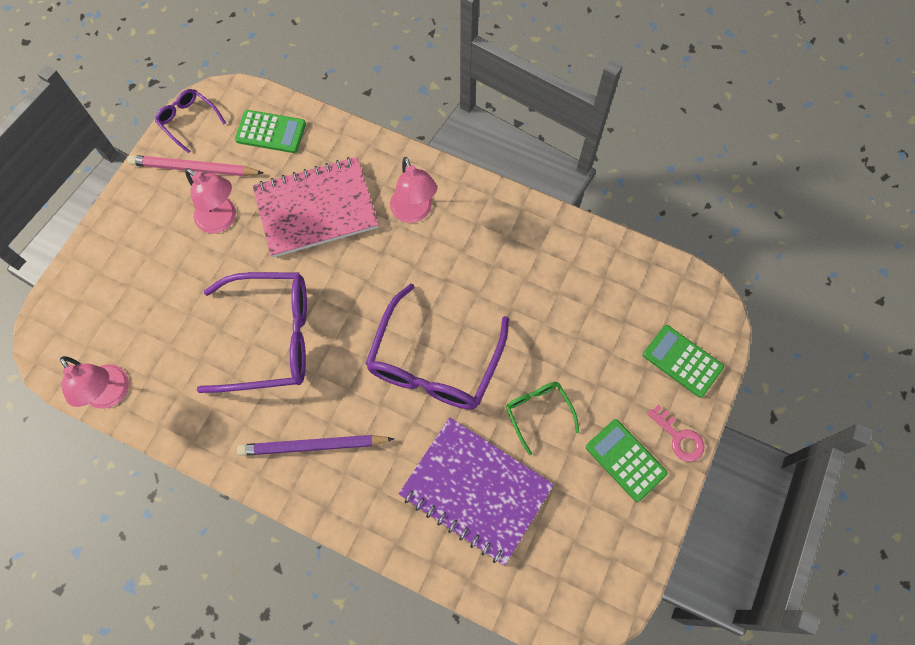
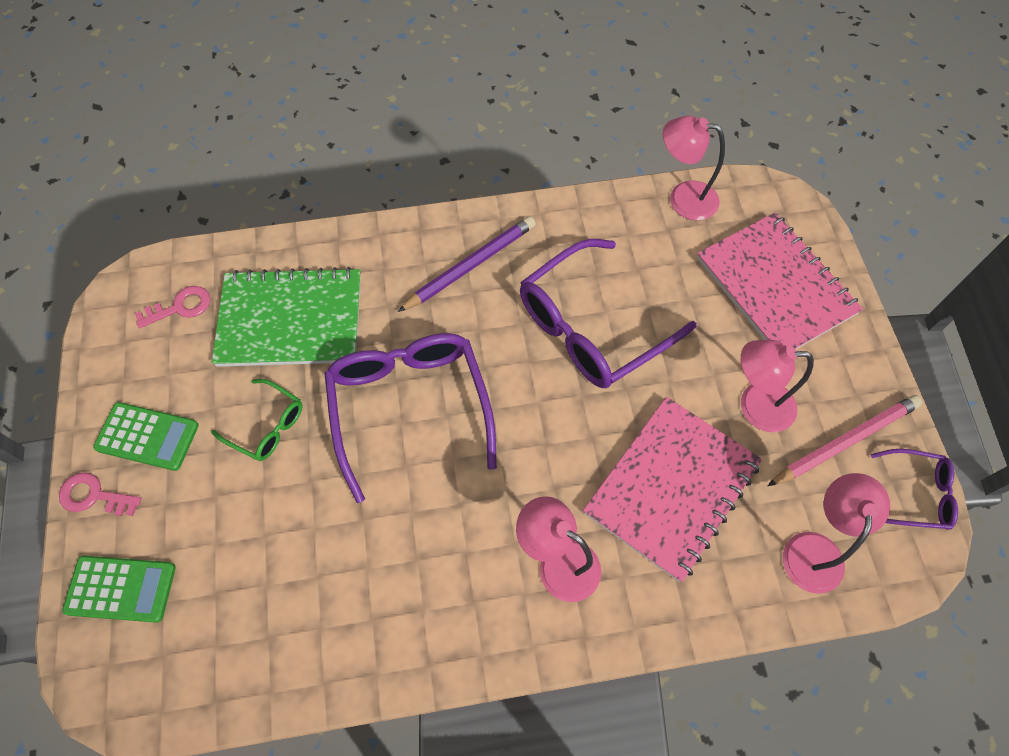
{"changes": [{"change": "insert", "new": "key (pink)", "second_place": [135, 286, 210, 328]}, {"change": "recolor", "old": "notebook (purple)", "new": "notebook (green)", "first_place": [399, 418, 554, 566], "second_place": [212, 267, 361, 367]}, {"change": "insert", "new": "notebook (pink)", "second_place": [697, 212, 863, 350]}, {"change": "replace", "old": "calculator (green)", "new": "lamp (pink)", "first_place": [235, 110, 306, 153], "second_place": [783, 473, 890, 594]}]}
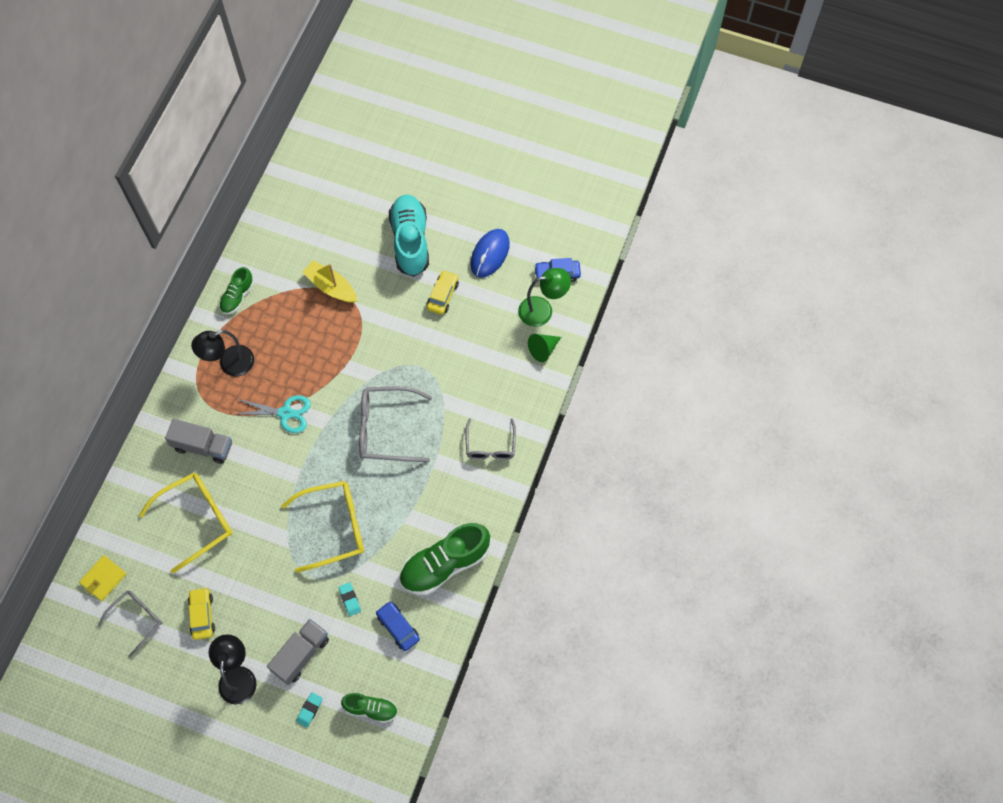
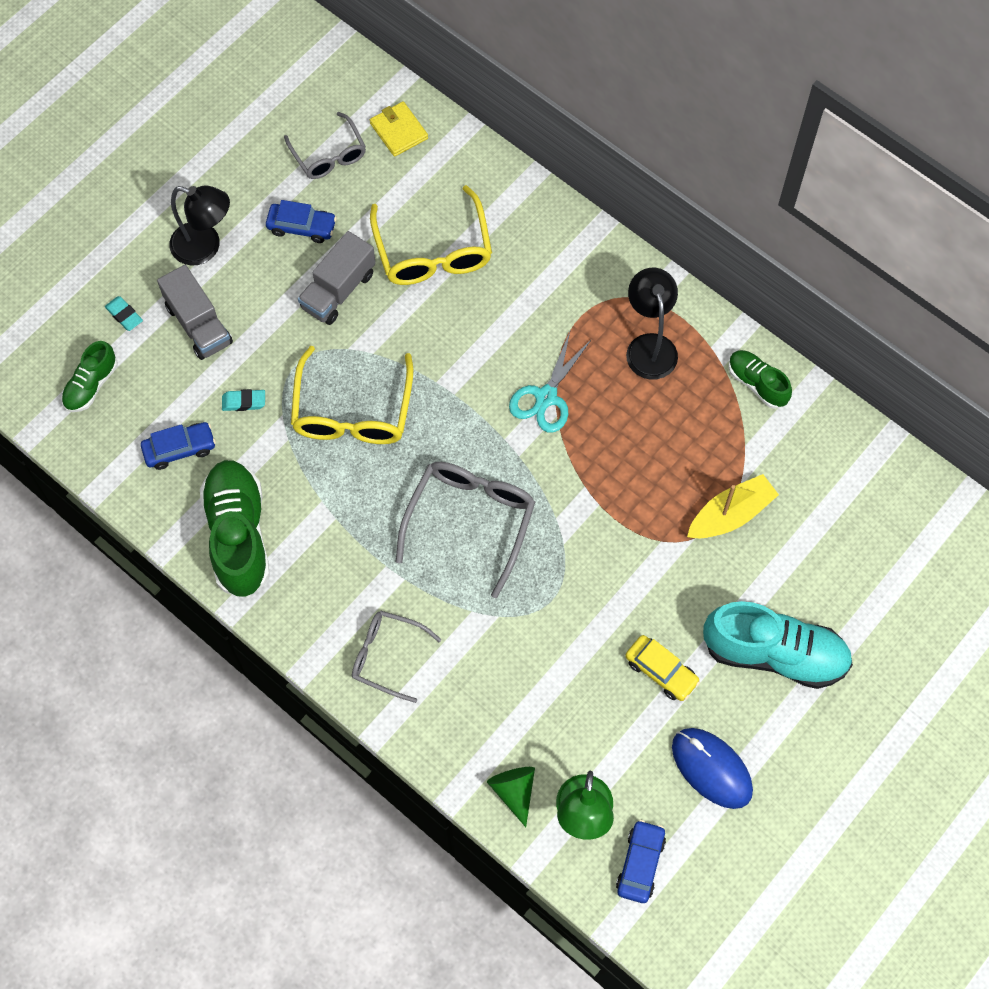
{"changes": [{"change": "recolor", "old": "car (yellow)", "new": "car (blue)", "first_place": [188, 587, 215, 640], "second_place": [266, 200, 337, 243]}, {"change": "move", "old": "truck (grey)", "first_place": [165, 419, 232, 464], "second_place": [298, 231, 376, 325]}]}
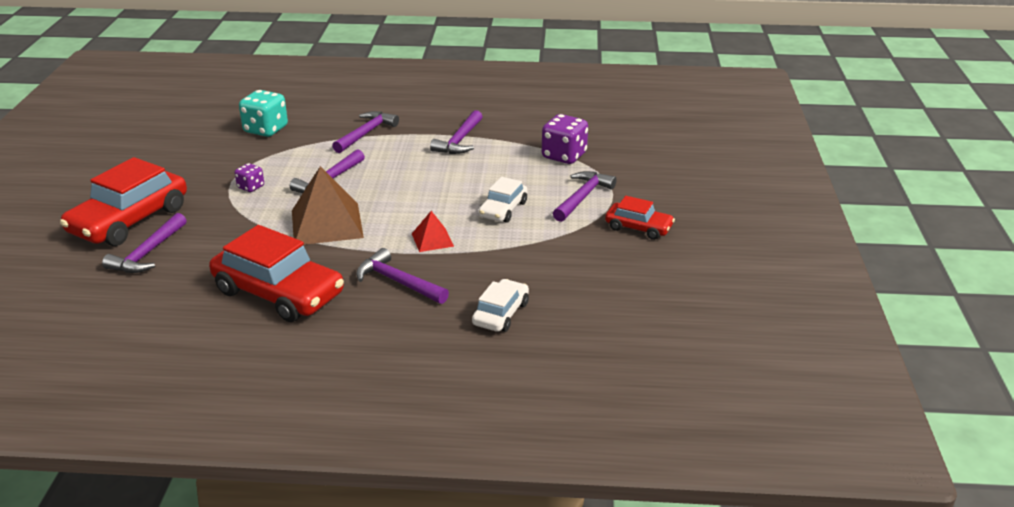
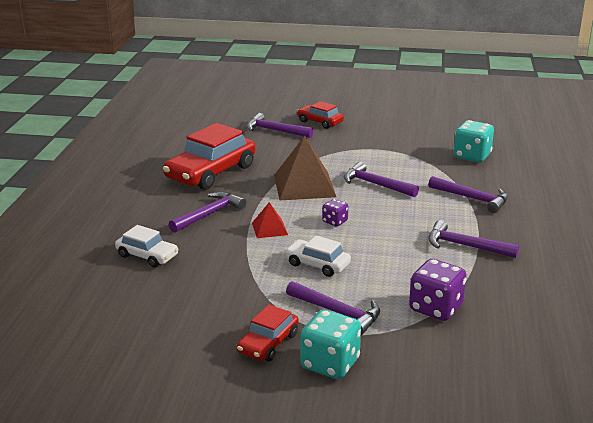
{"changes": [{"change": "resize", "old": "car (red)", "first_place": [60, 157, 187, 246], "second_place": [297, 101, 344, 129], "factor": 0.53}, {"change": "insert", "new": "dice (turquoise)", "second_place": [300, 310, 361, 379]}, {"change": "move", "old": "dice (purple)", "first_place": [234, 163, 264, 192], "second_place": [322, 199, 348, 226]}]}
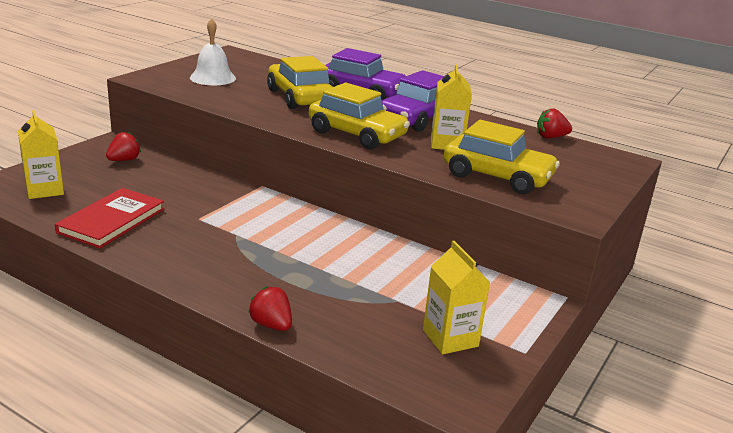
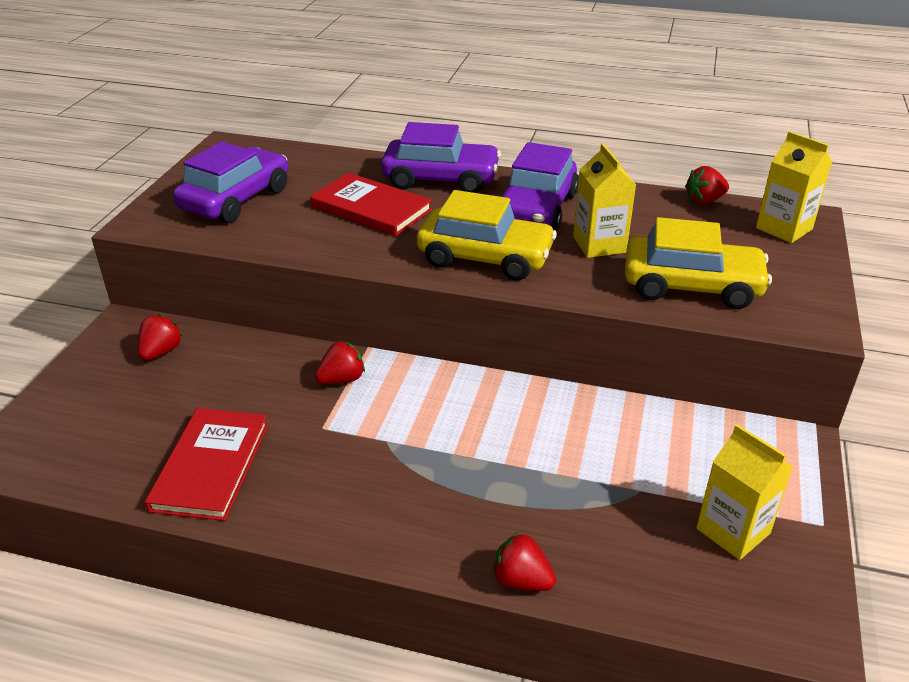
{"changes": [{"change": "replace", "old": "bell (white)", "new": "car (purple)", "first_place": [190, 19, 236, 85], "second_place": [173, 142, 288, 223]}, {"change": "replace", "old": "car (yellow)", "new": "book (red)", "first_place": [267, 56, 332, 109], "second_place": [310, 173, 432, 236]}, {"change": "insert", "new": "strawberry (red)", "second_place": [315, 341, 365, 384]}, {"change": "move", "old": "carton (yellow)", "first_place": [18, 110, 64, 199], "second_place": [756, 131, 832, 243]}]}
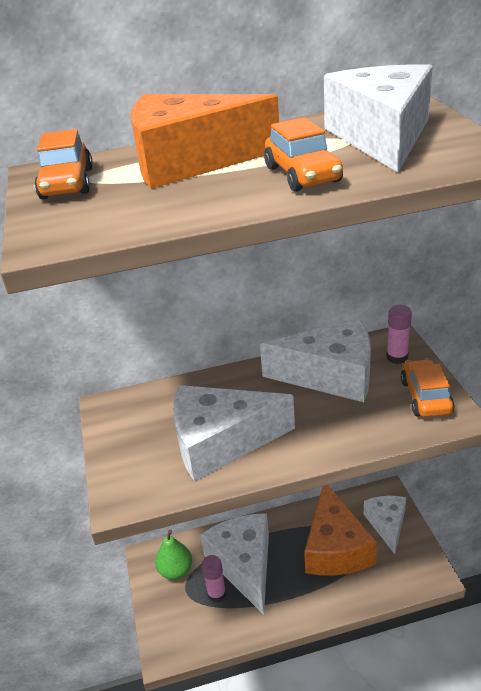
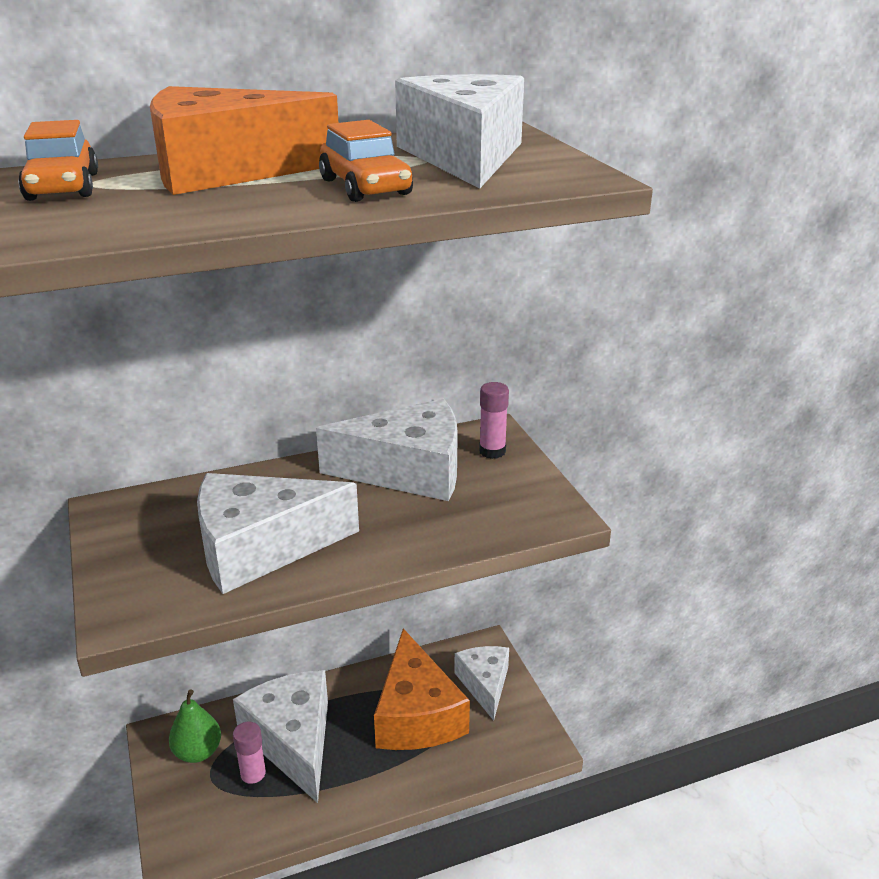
{"changes": [{"change": "delete", "old": "car (orange)", "first_place": [400, 358, 454, 417]}]}
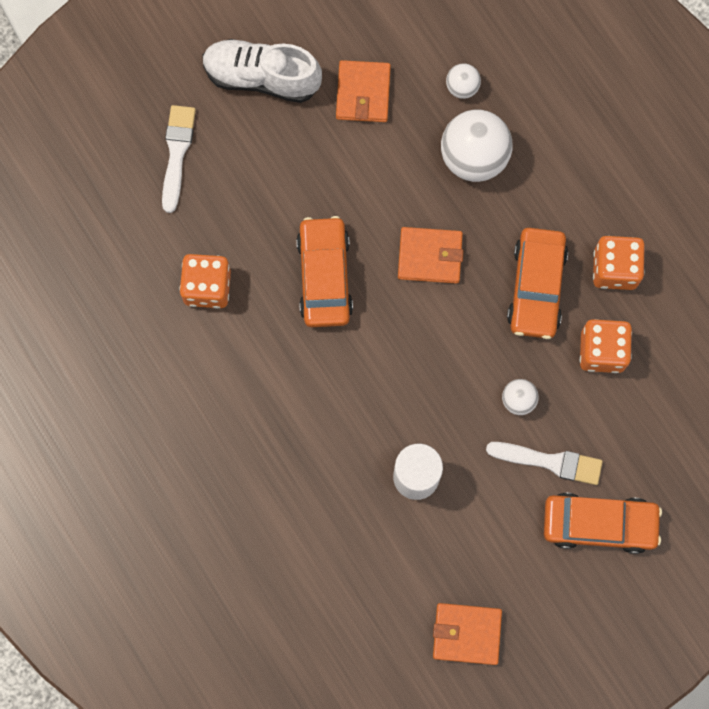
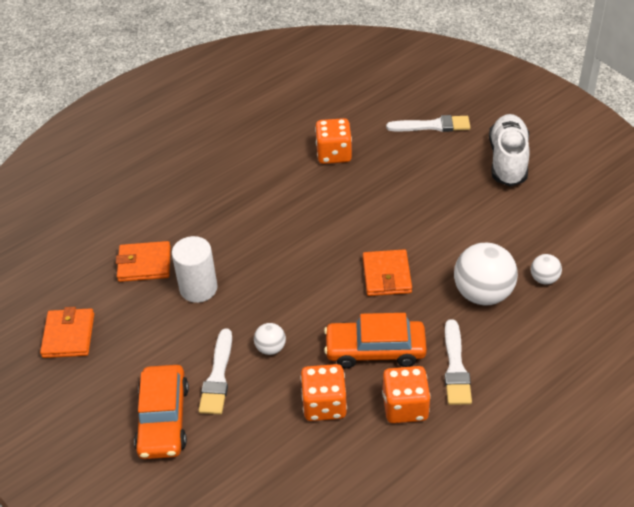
{"changes": [{"change": "move", "old": "wallet (orange)", "first_place": [336, 60, 391, 122], "second_place": [116, 241, 171, 282]}, {"change": "insert", "new": "brush (white)", "second_place": [445, 319, 472, 405]}, {"change": "delete", "old": "car (orange)", "first_place": [296, 216, 353, 327]}]}
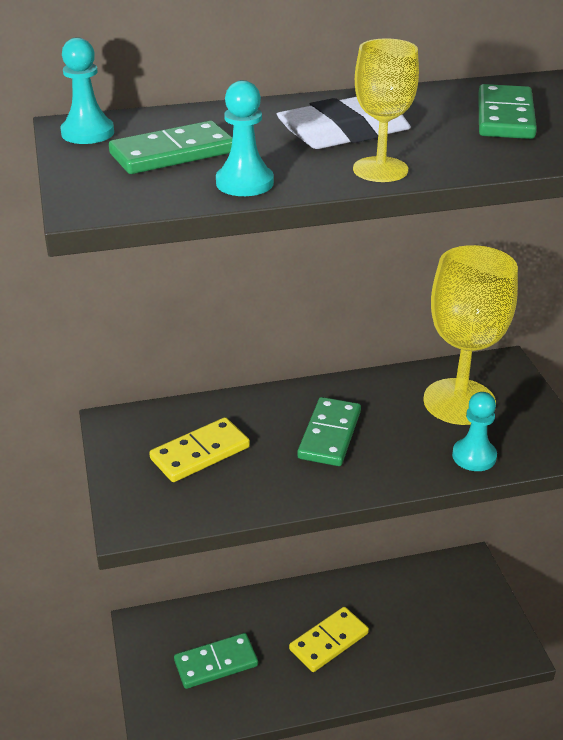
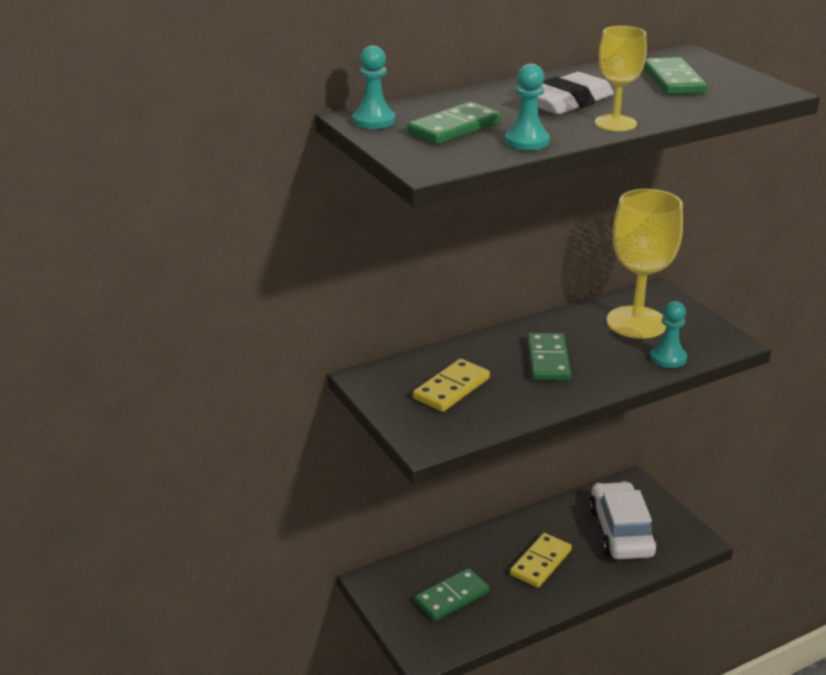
{"changes": [{"change": "insert", "new": "car (white)", "second_place": [589, 481, 657, 560]}]}
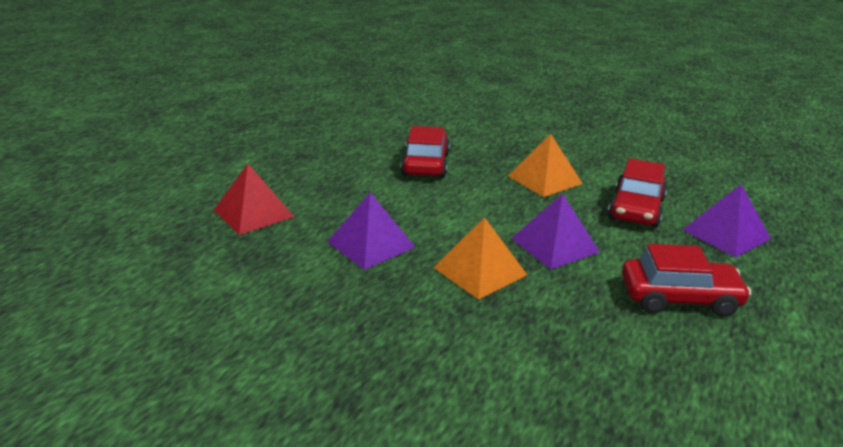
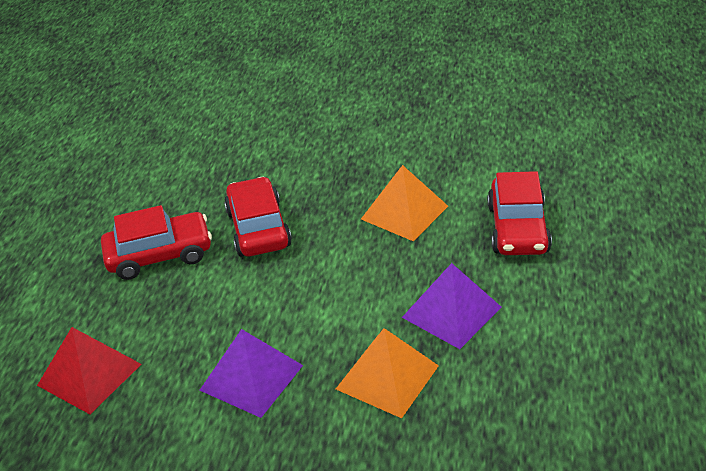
{"changes": [{"change": "move", "old": "car (red)", "first_place": [622, 244, 751, 317], "second_place": [101, 205, 212, 280]}, {"change": "delete", "old": "pyramid (purple)", "first_place": [683, 185, 771, 257]}]}
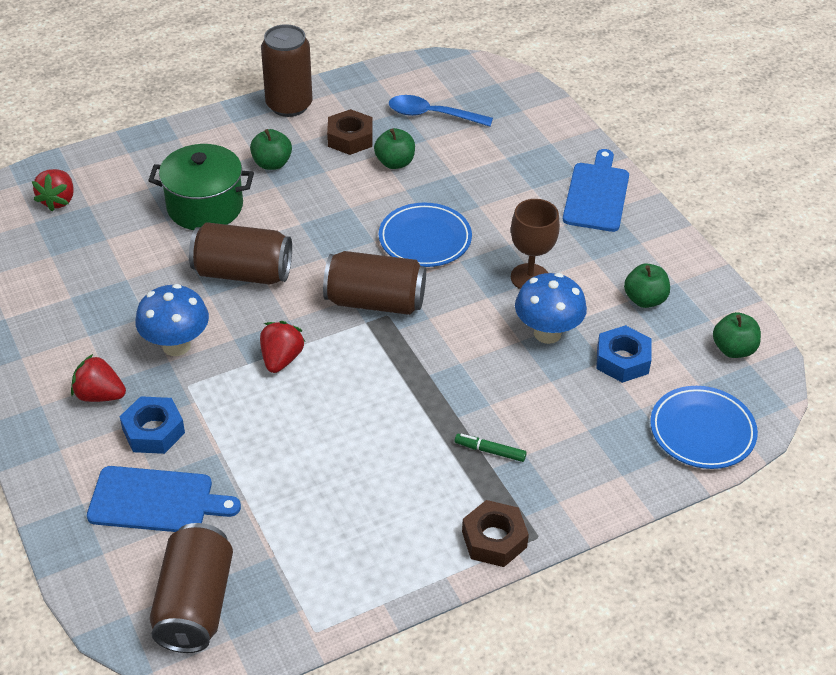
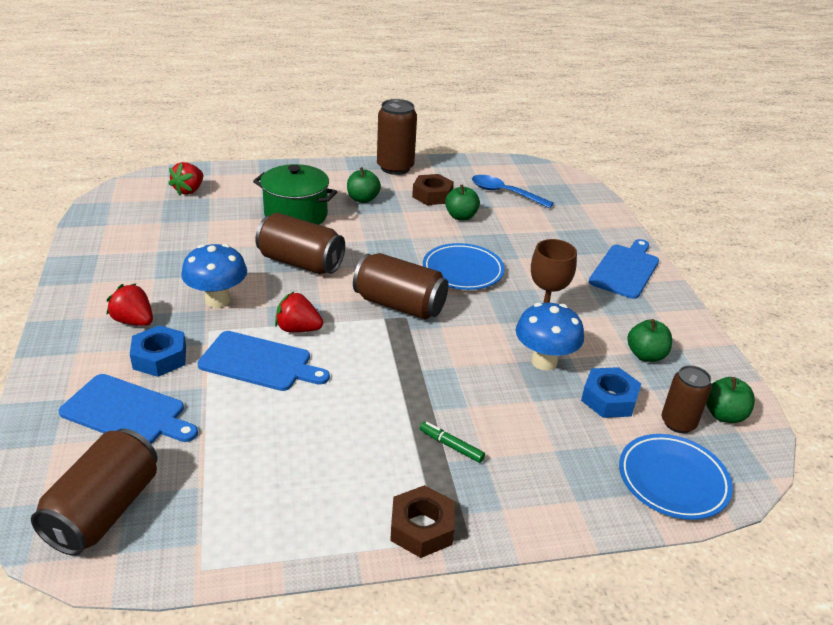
{"changes": [{"change": "insert", "new": "cutting board (blue)", "second_place": [197, 331, 330, 391]}, {"change": "rotate", "old": "strawberry (red)", "first_place": [260, 321, 305, 373], "second_place": [275, 292, 323, 332], "degrees": -105}, {"change": "insert", "new": "can (brown)", "second_place": [662, 365, 712, 433]}]}
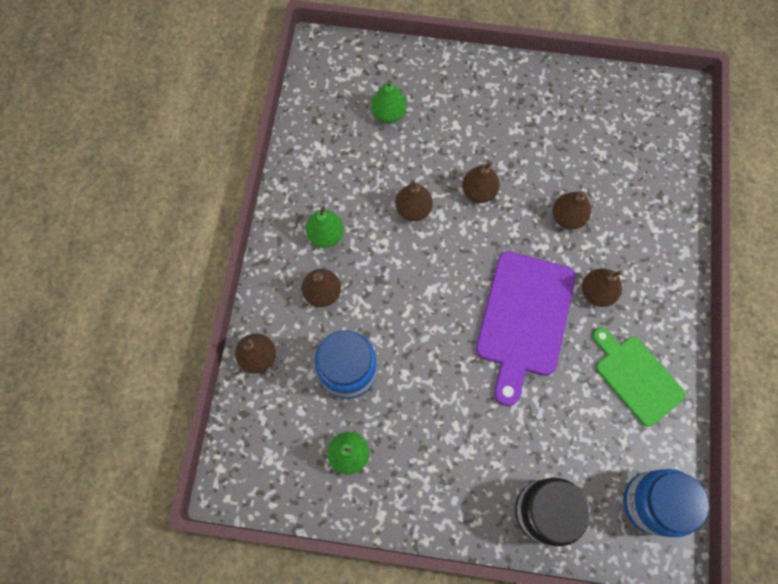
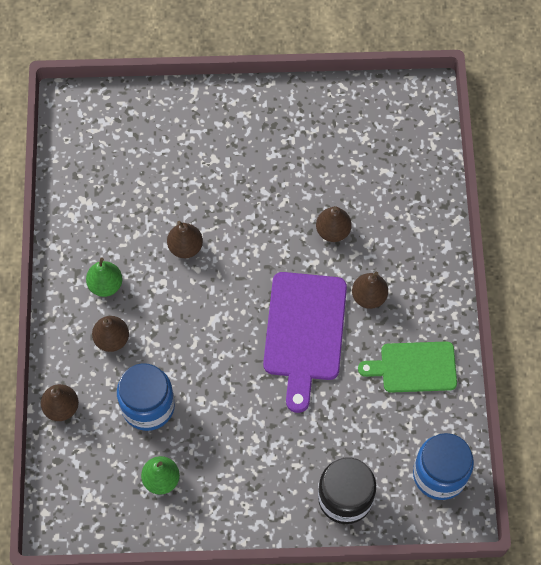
{"changes": [{"change": "rotate", "old": "cutting board (green)", "first_place": [593, 328, 686, 427], "second_place": [358, 341, 457, 393], "degrees": -45}, {"change": "delete", "old": "pear (green)", "first_place": [371, 80, 407, 123]}, {"change": "delete", "old": "pear (brown)", "first_place": [462, 161, 500, 203]}]}
